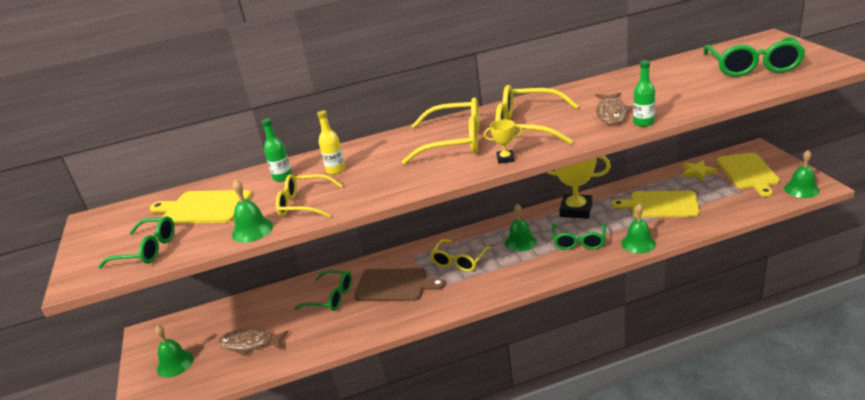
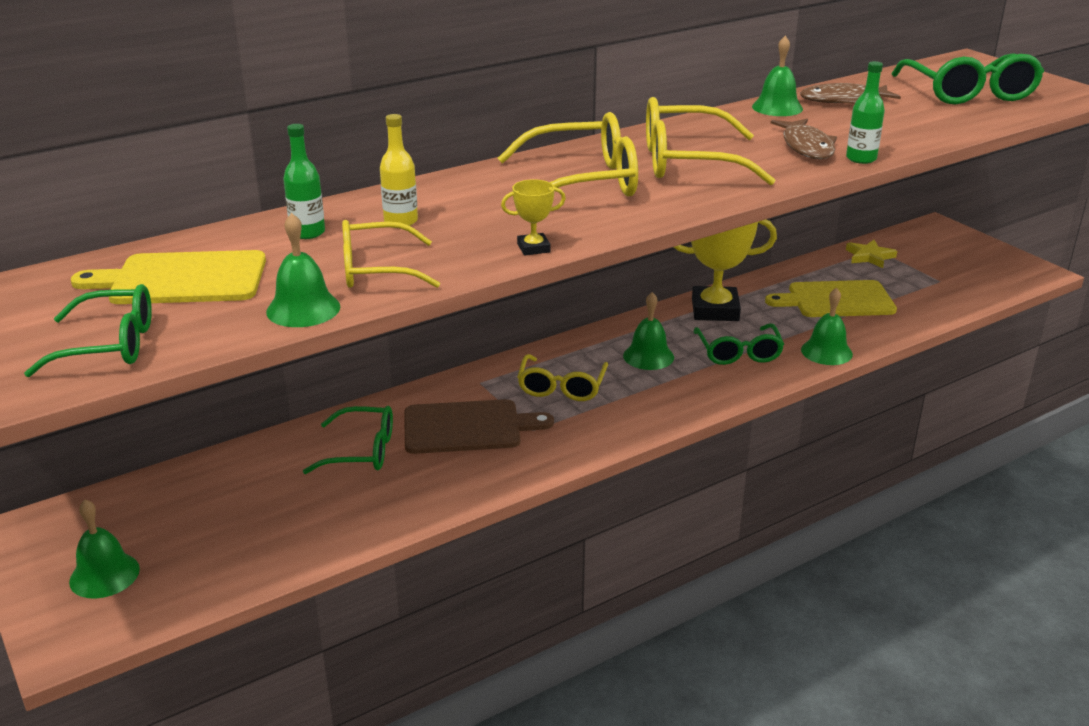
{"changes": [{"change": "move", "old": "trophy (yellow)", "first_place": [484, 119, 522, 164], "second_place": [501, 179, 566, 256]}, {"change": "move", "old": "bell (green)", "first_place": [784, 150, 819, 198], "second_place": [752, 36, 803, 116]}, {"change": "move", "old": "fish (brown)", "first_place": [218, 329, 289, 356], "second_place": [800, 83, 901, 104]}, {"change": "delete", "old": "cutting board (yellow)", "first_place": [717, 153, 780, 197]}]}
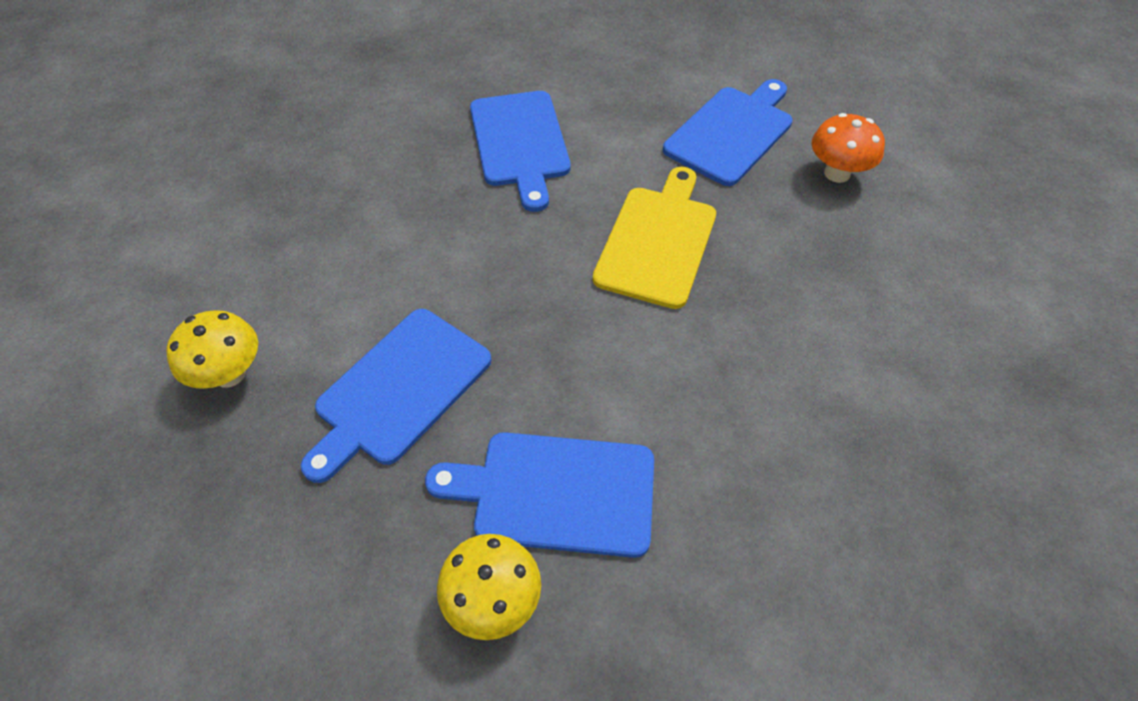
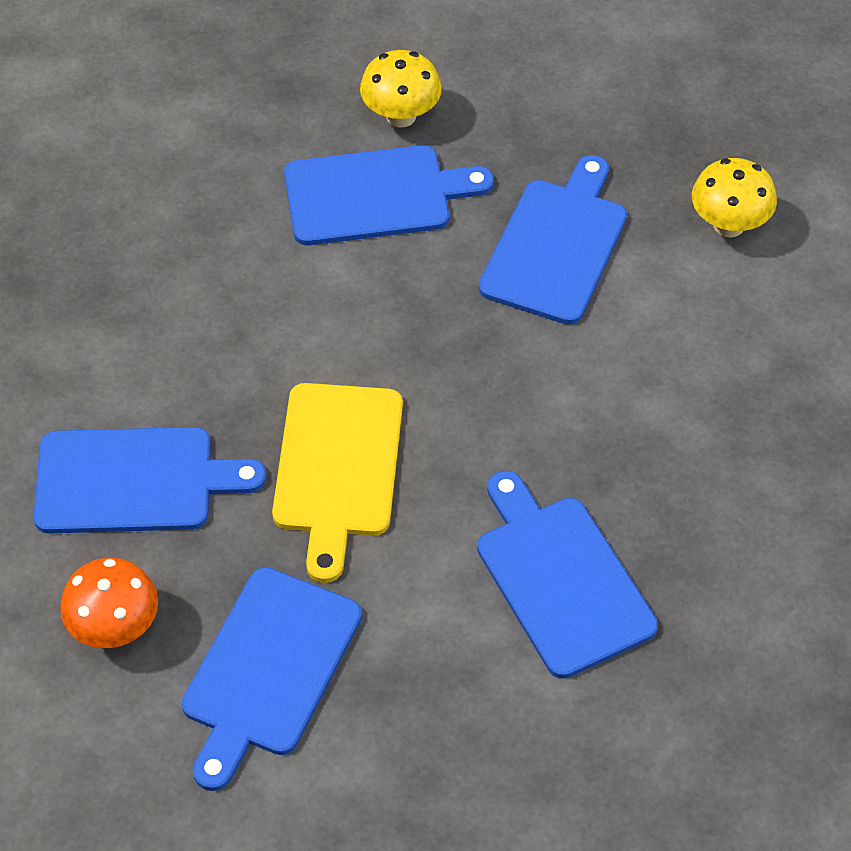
{"changes": [{"change": "insert", "new": "cutting board (blue)", "second_place": [34, 427, 266, 533]}]}
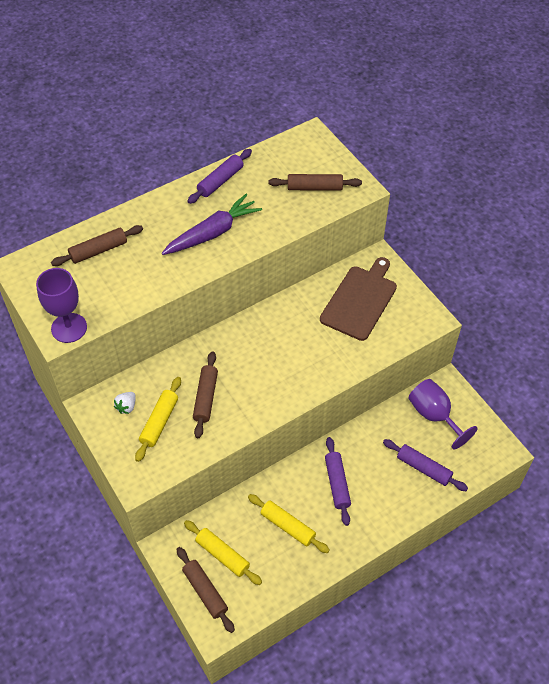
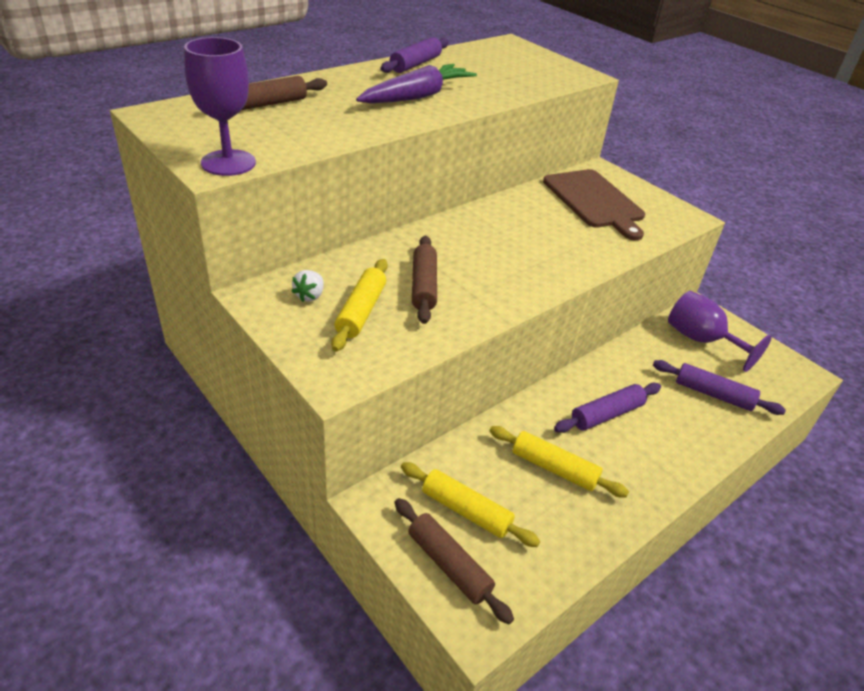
{"changes": [{"change": "rotate", "old": "cutting board (brown)", "first_place": [320, 257, 397, 341], "second_place": [543, 169, 645, 240], "degrees": 135}, {"change": "rotate", "old": "rolling pin (purple)", "first_place": [325, 437, 351, 526], "second_place": [554, 383, 661, 433], "degrees": 75}, {"change": "delete", "old": "rolling pin (brown)", "first_place": [269, 174, 362, 191]}]}
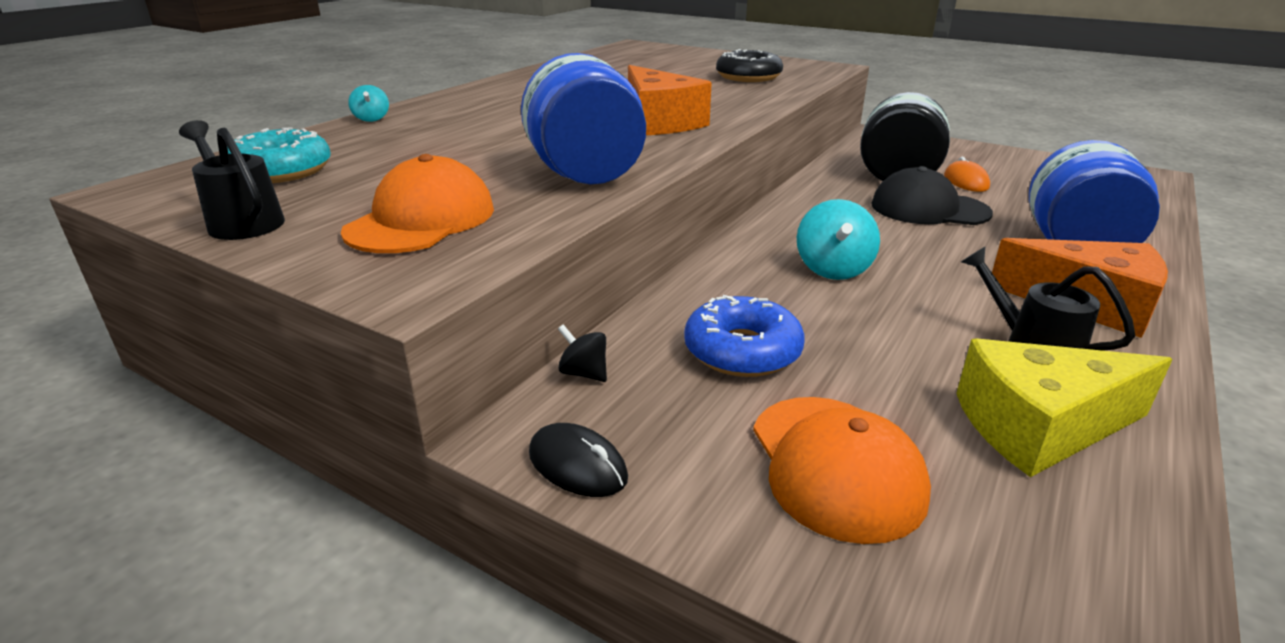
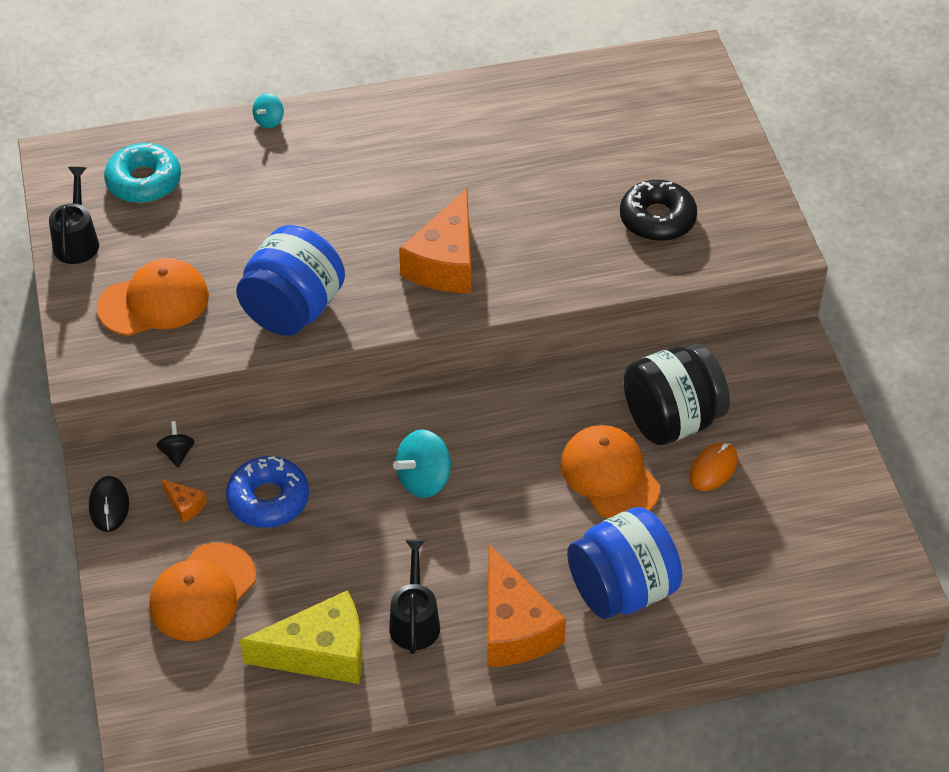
{"changes": [{"change": "insert", "new": "cheese (orange)", "second_place": [161, 479, 207, 523]}, {"change": "rotate", "old": "cheese (yellow)", "first_place": [956, 338, 1173, 477], "second_place": [240, 590, 362, 684], "degrees": 135}, {"change": "recolor", "old": "cap (black)", "new": "cap (orange)", "first_place": [871, 166, 993, 225], "second_place": [560, 425, 660, 519]}]}
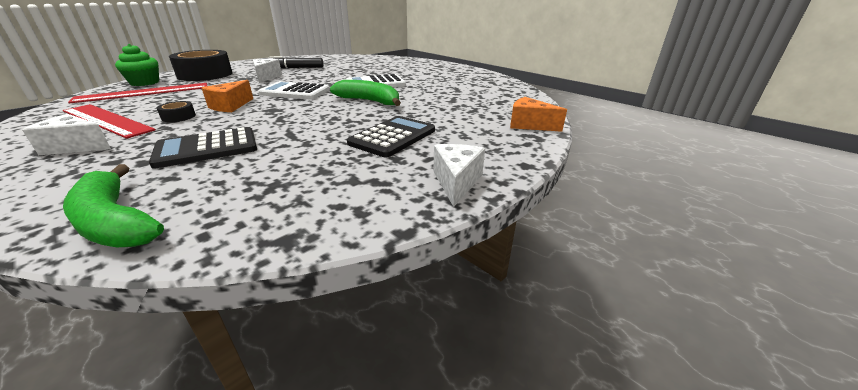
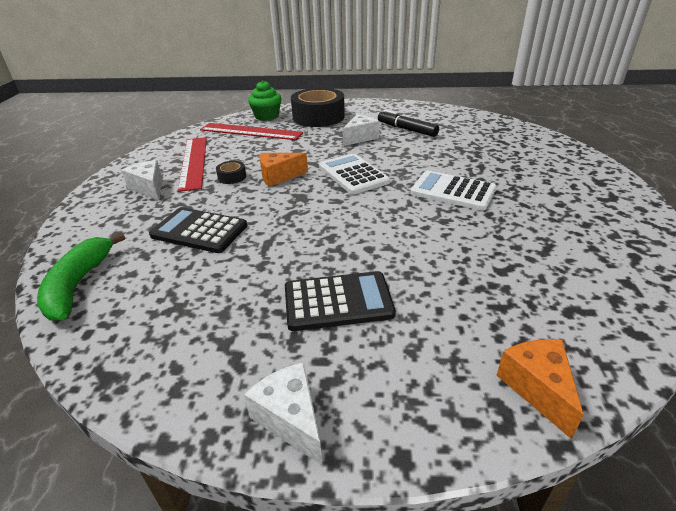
{"changes": [{"change": "rotate", "old": "cheese (white)", "first_place": [433, 144, 485, 207], "second_place": [244, 362, 323, 465], "degrees": -90}, {"change": "delete", "old": "banana (green)", "first_place": [330, 80, 401, 106]}]}
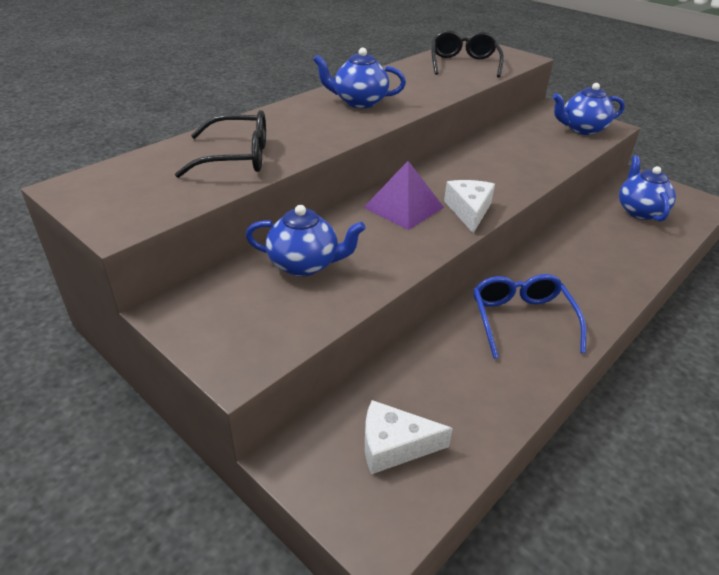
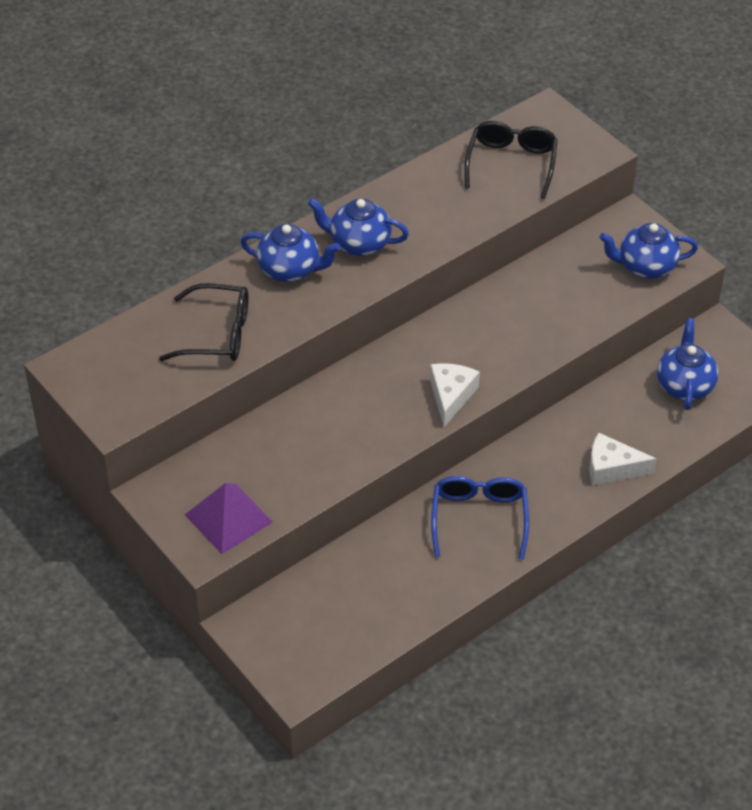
{"changes": [{"change": "move", "old": "pyramid (purple)", "first_place": [363, 161, 444, 230], "second_place": [185, 483, 273, 554]}, {"change": "move", "old": "teapot (blue)", "first_place": [246, 205, 366, 277], "second_place": [240, 224, 340, 282]}, {"change": "move", "old": "cheese (white)", "first_place": [365, 400, 453, 474], "second_place": [589, 433, 656, 485]}]}
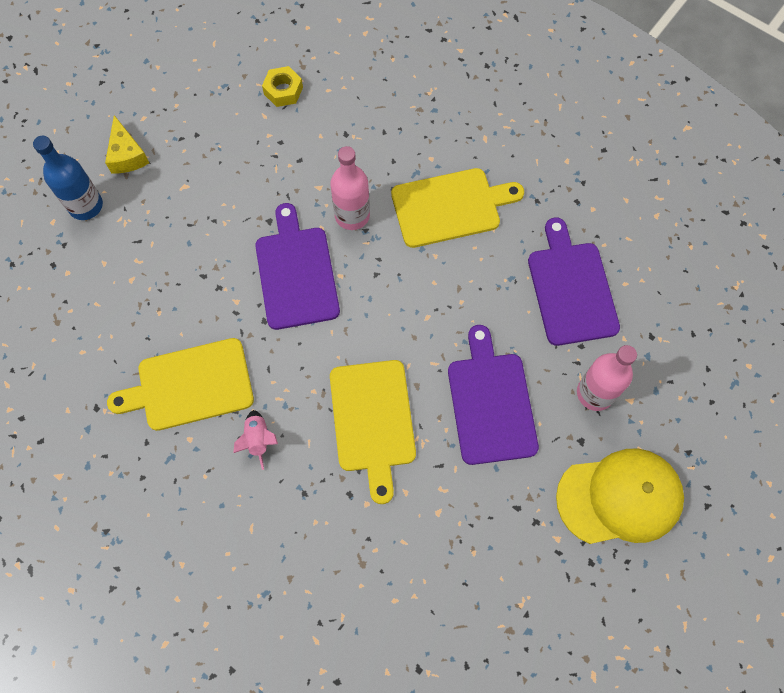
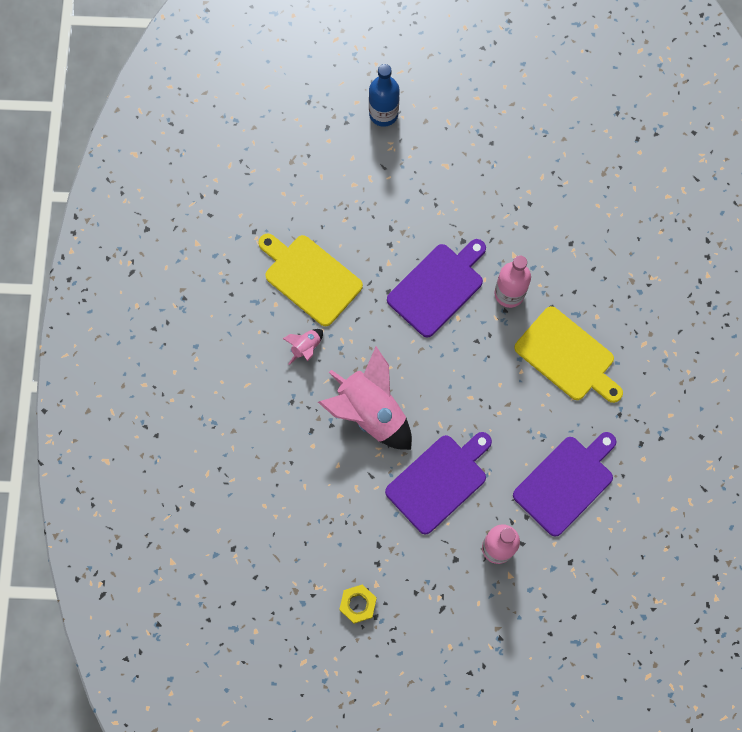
{"changes": [{"change": "replace", "old": "cutting board (yellow)", "new": "rocket (pink)", "first_place": [330, 360, 416, 504], "second_place": [318, 347, 412, 450]}, {"change": "move", "old": "nut (yellow)", "first_place": [262, 66, 303, 107], "second_place": [339, 585, 377, 624]}, {"change": "delete", "old": "cheese (yellow)", "first_place": [105, 115, 149, 174]}, {"change": "delete", "old": "cap (yellow)", "first_place": [556, 448, 684, 544]}]}
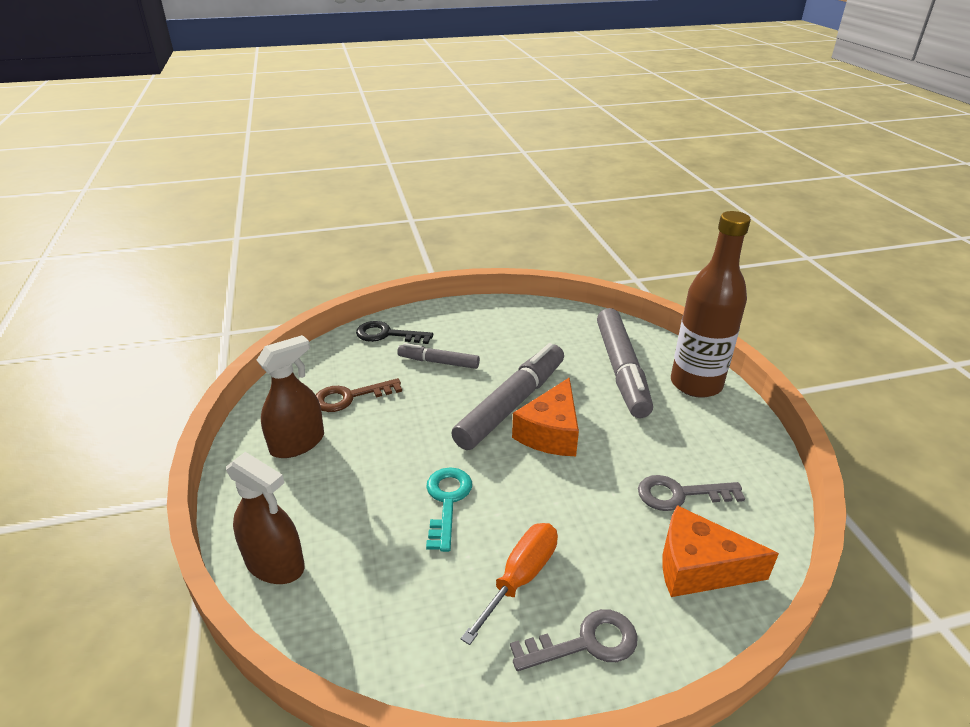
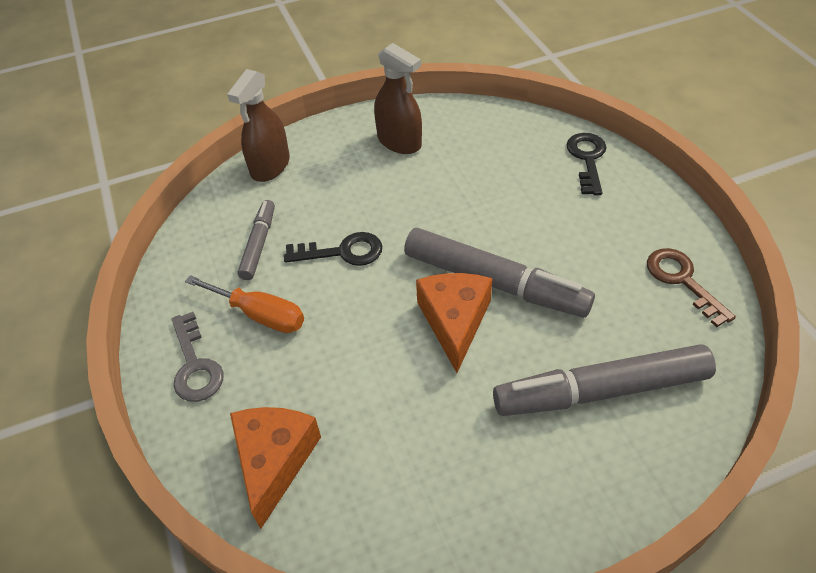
{"changes": [{"change": "move", "old": "marker (grey)", "first_place": [397, 343, 480, 369], "second_place": [238, 200, 275, 280]}, {"change": "recolor", "old": "key (turquoise)", "new": "key (black)", "first_place": [426, 467, 472, 552], "second_place": [284, 232, 382, 266]}, {"change": "rotate", "old": "cheese (orange)", "first_place": [512, 377, 579, 456], "second_place": [416, 273, 493, 373], "degrees": 75}, {"change": "move", "old": "key (brown)", "first_place": [316, 378, 402, 412], "second_place": [647, 248, 736, 327]}, {"change": "delete", "old": "key (grey)", "first_place": [638, 475, 745, 511]}, {"change": "delete", "old": "bottle (brown)", "first_place": [671, 211, 751, 398]}]}
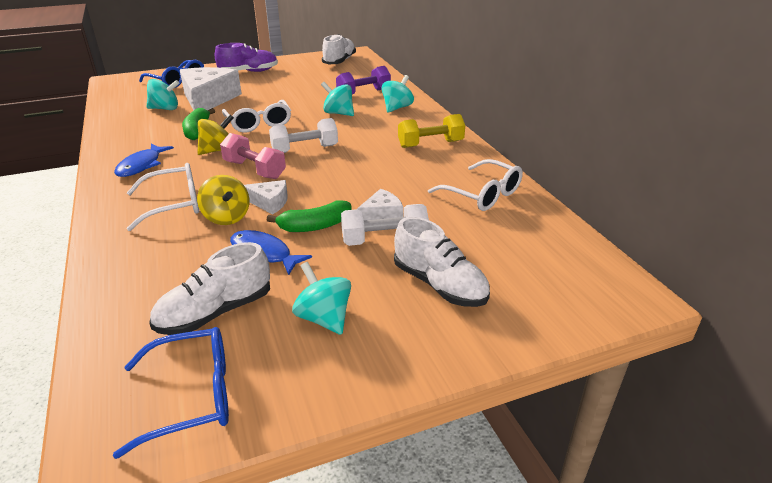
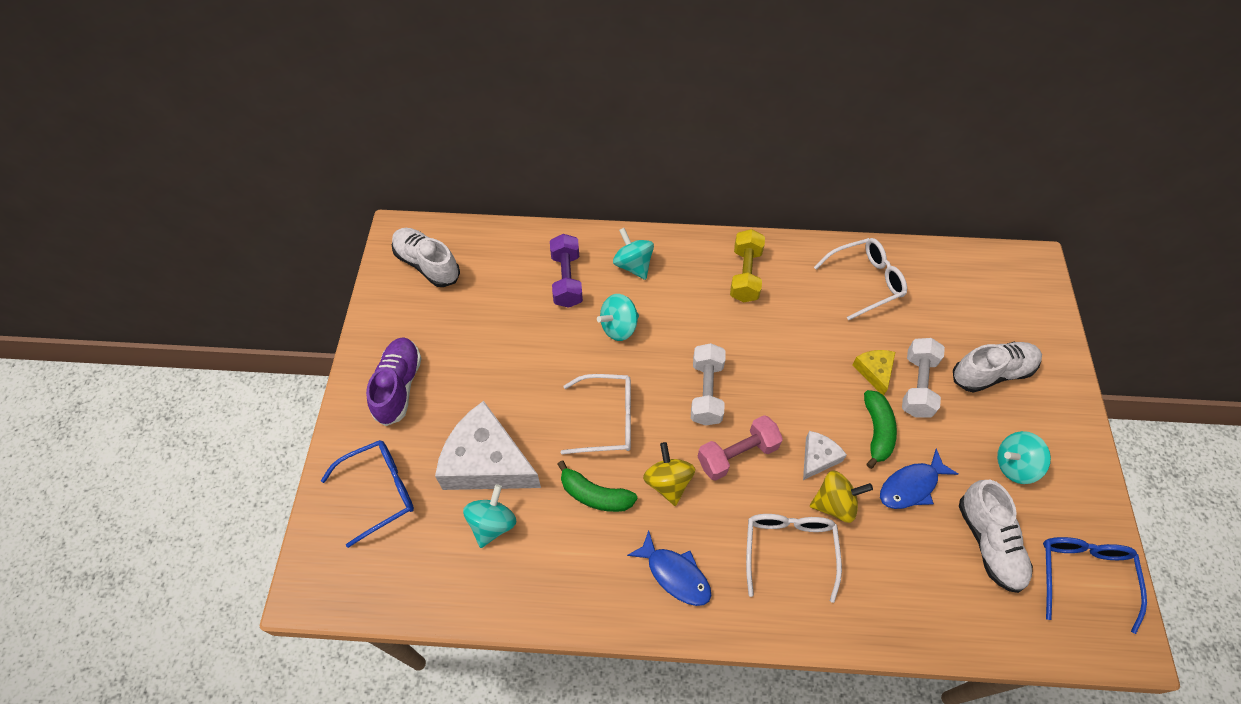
{"changes": [{"change": "recolor", "old": "cheese (white)", "new": "cheese (yellow)", "first_place": [357, 189, 403, 221], "second_place": [853, 350, 895, 395]}]}
